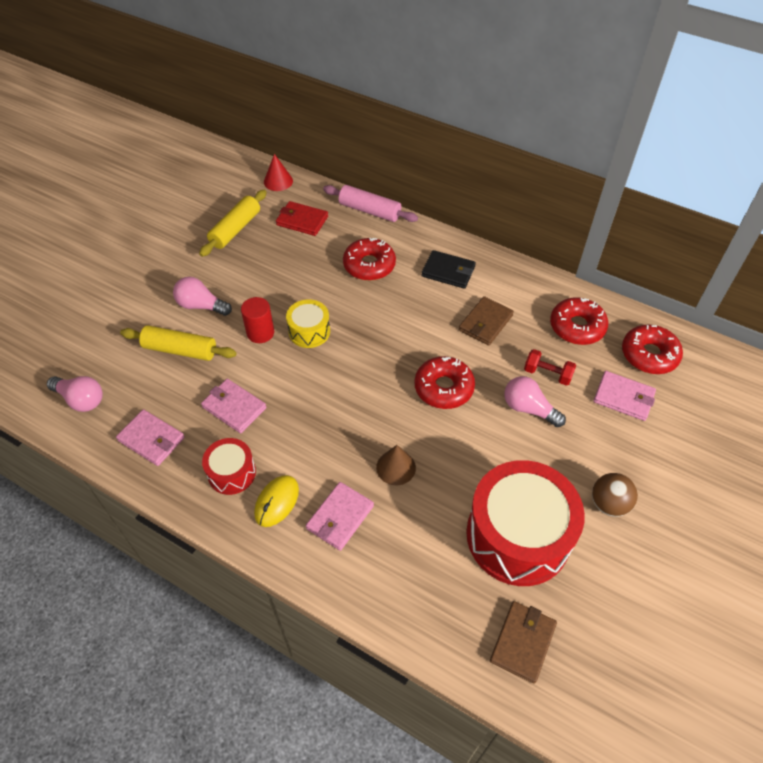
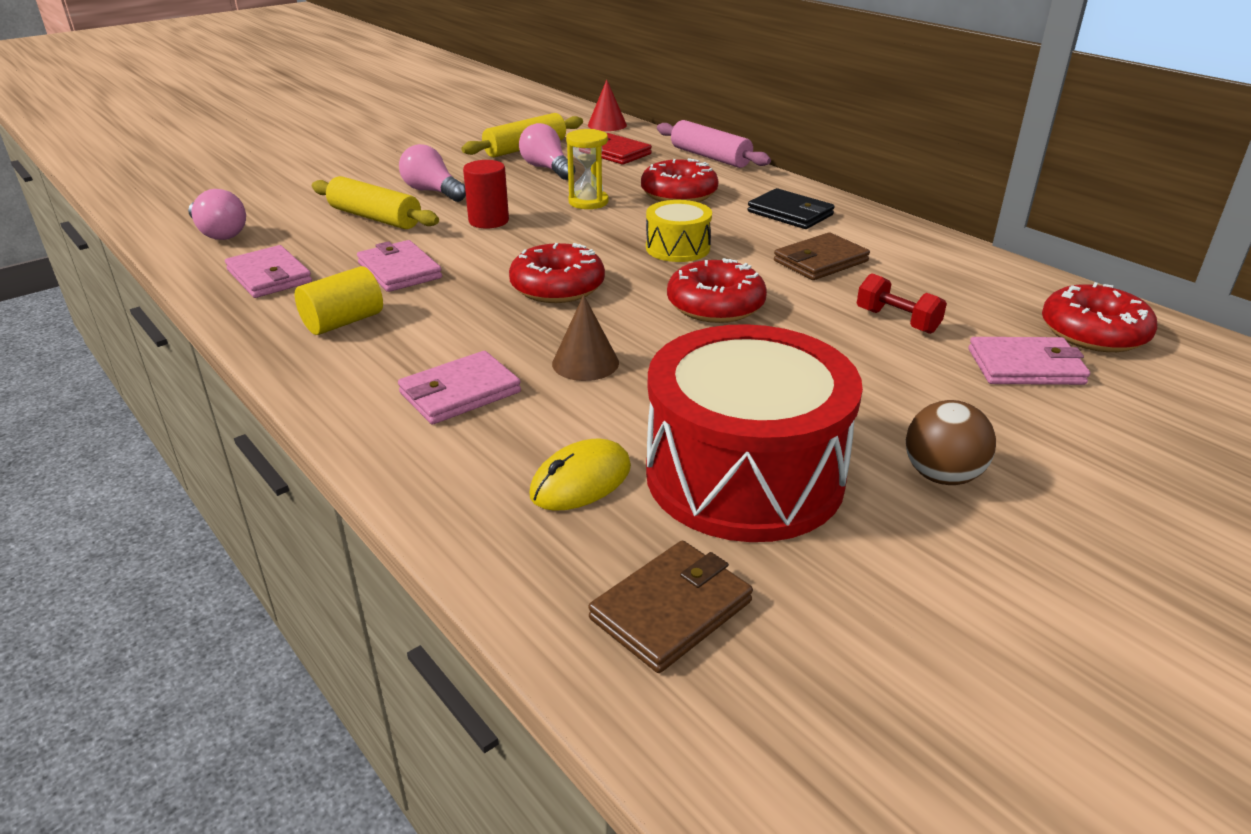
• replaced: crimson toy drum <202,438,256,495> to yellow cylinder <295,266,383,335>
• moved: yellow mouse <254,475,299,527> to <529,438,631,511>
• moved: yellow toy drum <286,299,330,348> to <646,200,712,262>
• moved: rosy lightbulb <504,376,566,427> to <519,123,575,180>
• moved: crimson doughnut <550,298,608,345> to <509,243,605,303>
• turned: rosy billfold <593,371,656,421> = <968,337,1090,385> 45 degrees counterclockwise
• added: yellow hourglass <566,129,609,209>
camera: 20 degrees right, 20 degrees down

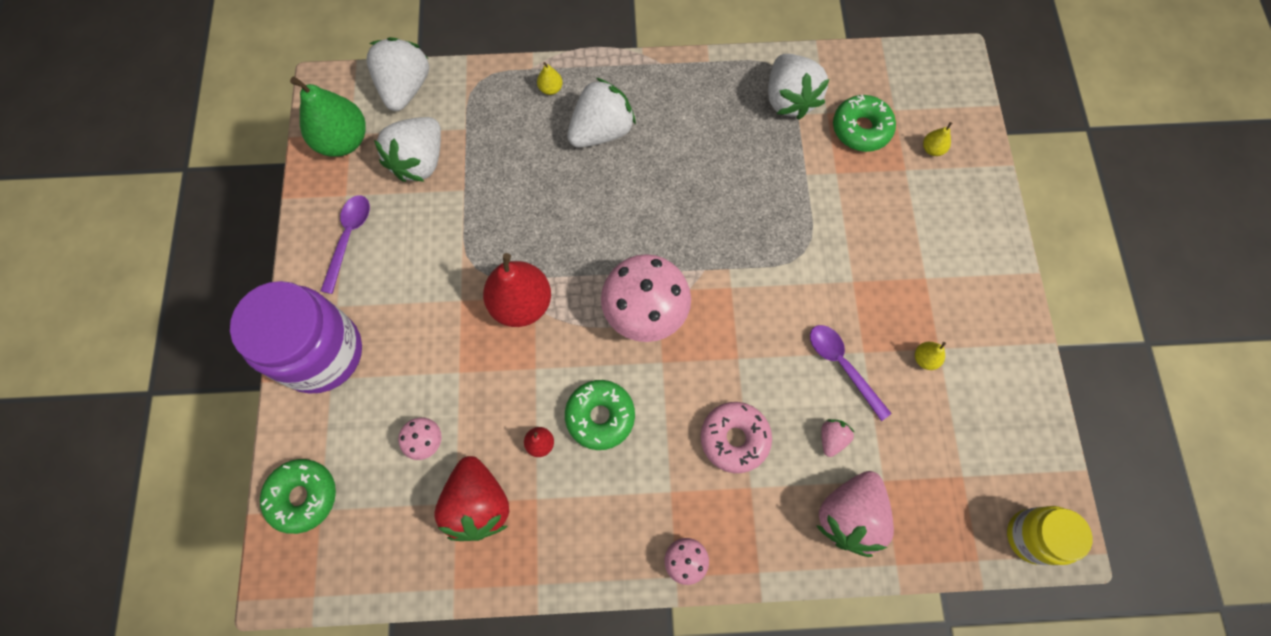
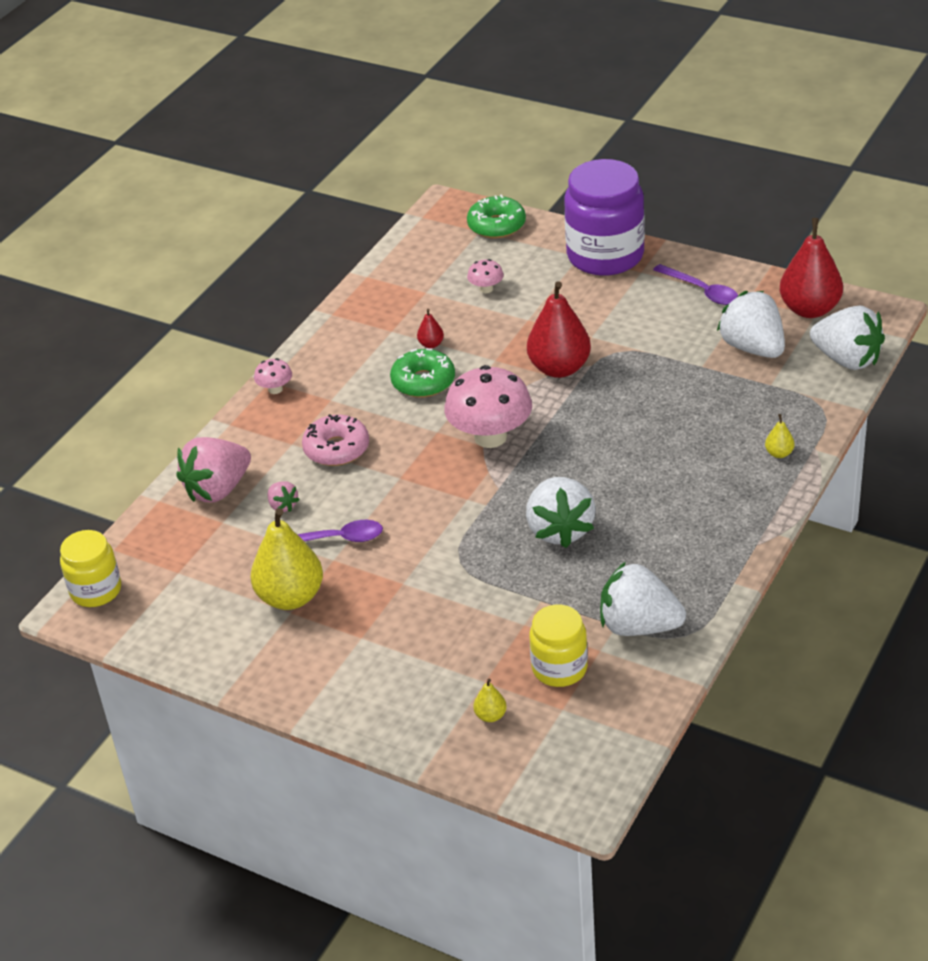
• recoloured: green pear fruit <290,77,366,157> to crimson pear fruit <780,218,843,318>
• removed: crimson strawberry <434,456,509,541>
• moved: white strawberry <567,78,636,148> to <526,477,596,548>
• turned: rosy strawberry <816,471,894,557> = <177,437,251,502> 105 degrees counterclockwise
• replaced: green doughnut <833,95,896,152> to yellow jam jar <529,605,588,687>
• resized: yellow pear fruit <915,342,946,370> = <251,508,323,610> x2.33
camera: 125 degrees right, 30 degrees down

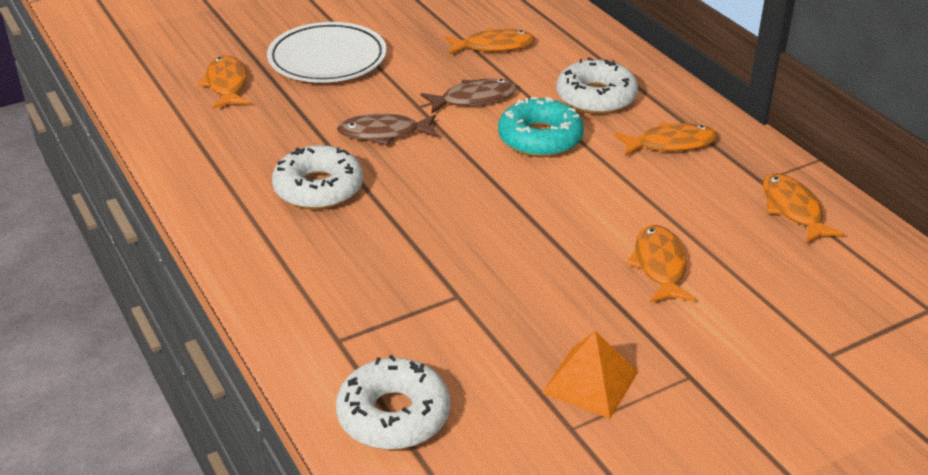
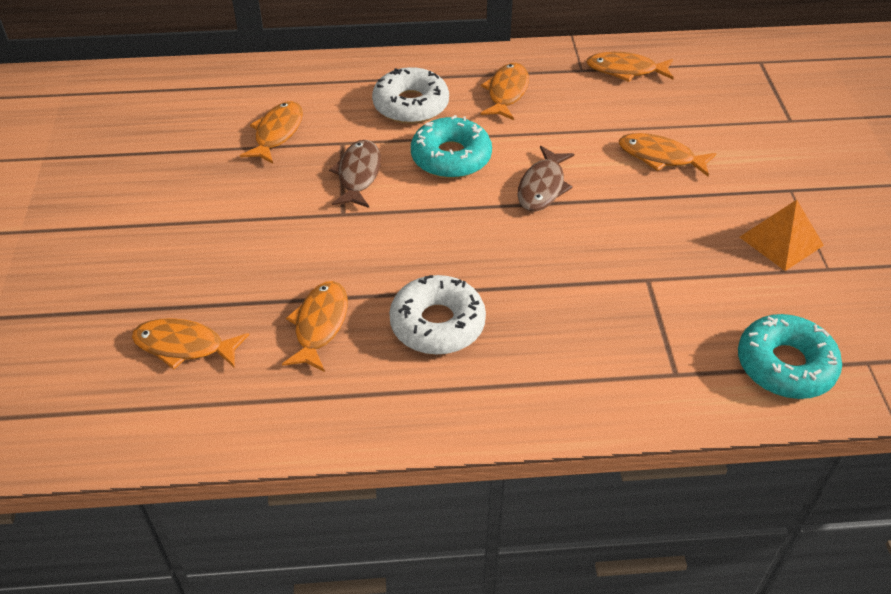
• removed: white plate <267,22,387,83>
• recoloured: white doughnut <336,355,450,450> to turquoise doughnut <738,314,842,399>
• moved: dark brown fish figure <337,114,438,146> to <517,146,574,211>
• added: orange fish figure <282,281,348,372>
camera: 65 degrees left, 10 degrees up

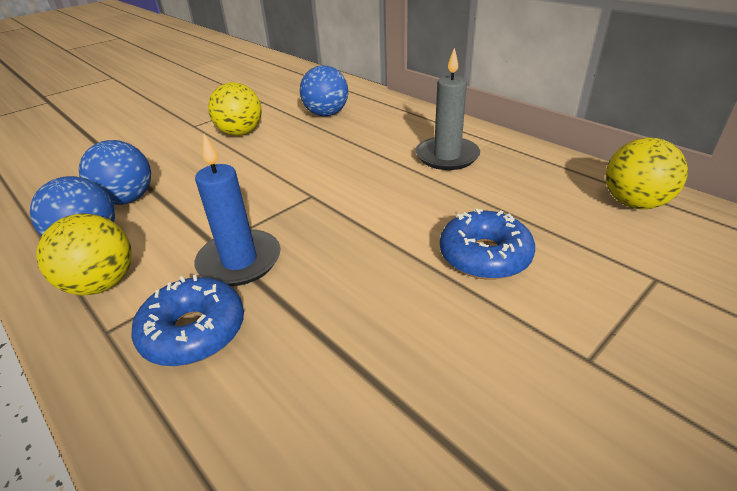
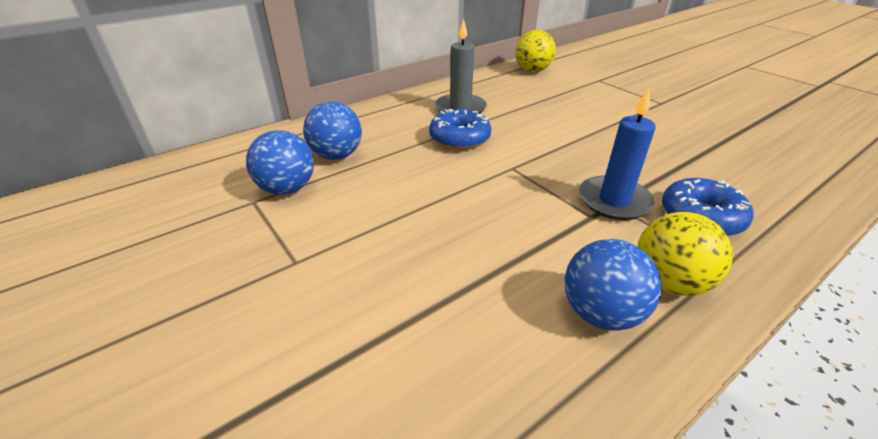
• moved: blue sphere <79,140,151,205> to <246,130,314,195>
• removed: yellow sphere <208,82,262,136>
• moved: blue doughnut <440,208,535,280> to <429,109,492,150>
camera: 85 degrees left, 0 degrees up

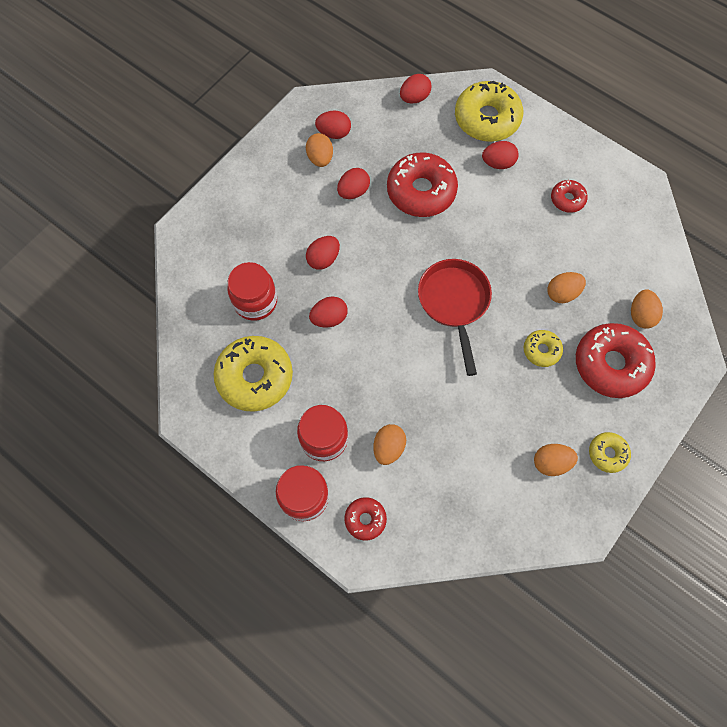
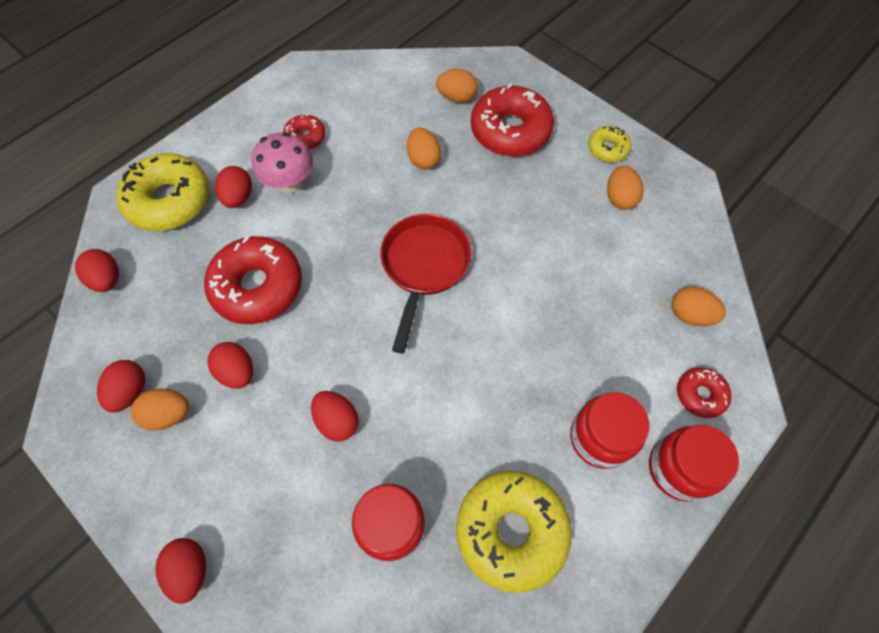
• moved: crimson toy egg <309,296,348,327> to <155,538,206,604>
• moved: orange toy egg <373,424,406,465> to <671,287,726,326>
• turned: crimson frying pan <418,259,492,376> = <380,214,471,353> 105 degrees clockwise
• removed: yellow doughnut <524,330,563,367>
• added: rosy mushroom <252,132,313,194>
camera: 85 degrees left, 5 degrees down

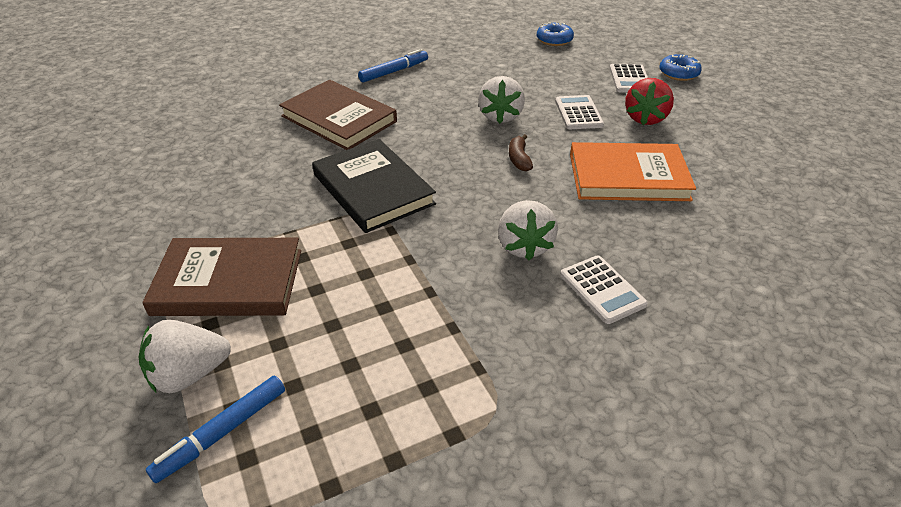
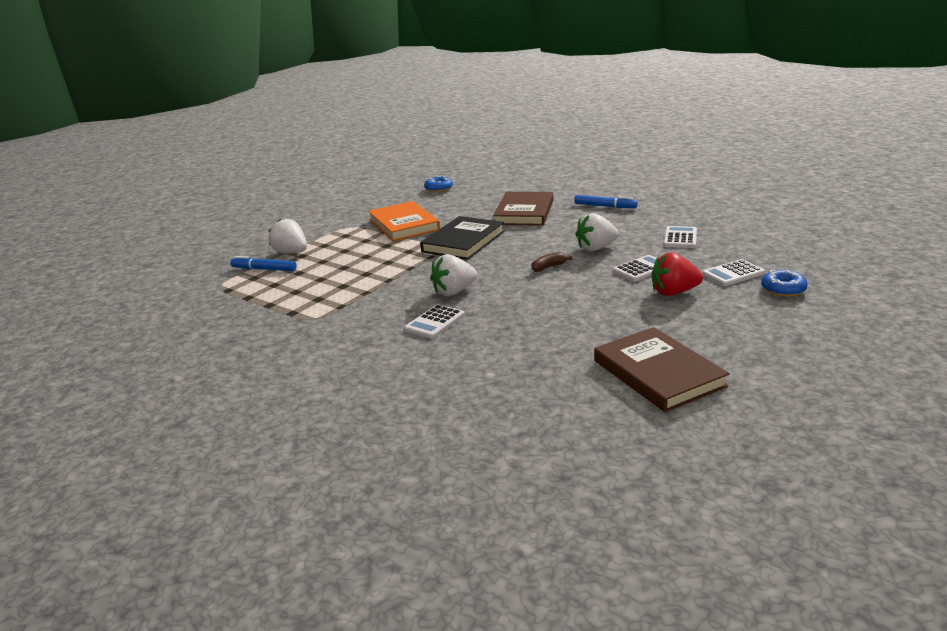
• moved: dark brown book <142,238,301,316> to <594,327,730,412>
• moved: blue doughnut <537,23,574,46> to <424,176,453,192>
• moved: orange book <570,142,696,201> to <368,201,440,241>
• added: white pocket calculator <664,226,697,248>
camera: 65 degrees right, 15 degrees down

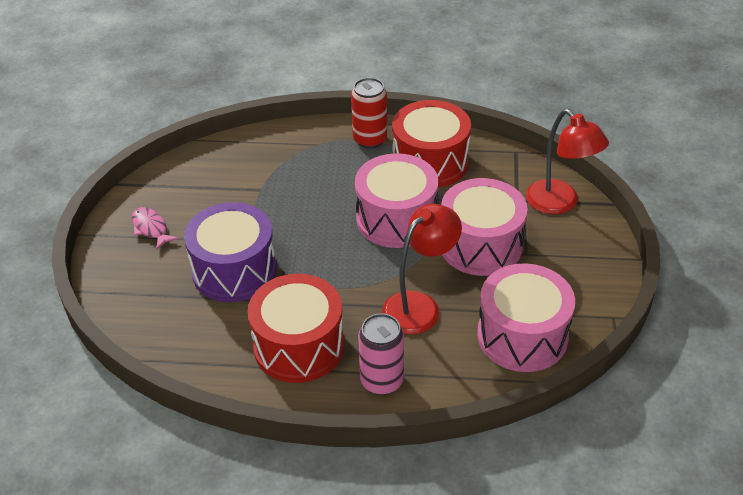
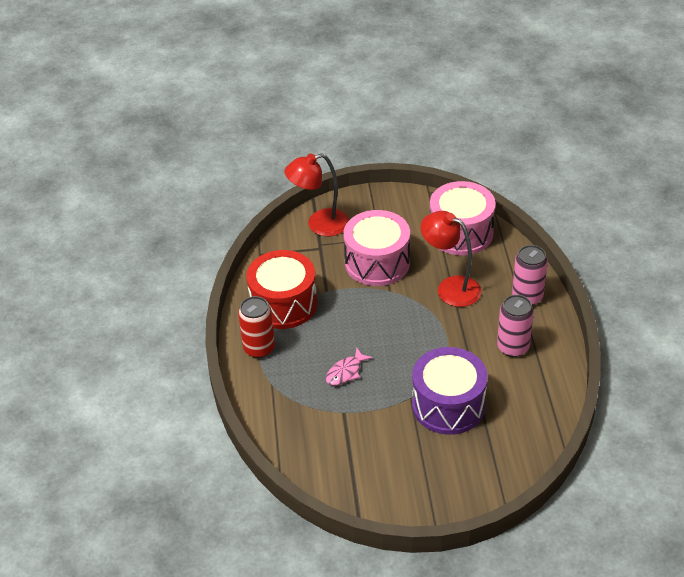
• moved: rosy fish figure <132,207,179,250> to <326,348,373,386>
• replaced: crimson toy drum <248,274,344,383> to rosy tin <497,295,534,357>
• removed: rosy toy drum <355,153,438,248>
• turned: crimson desk lamp <526,109,609,214> = <284,153,349,236> 150 degrees counterclockwise
camera: 100 degrees left, 0 degrees up

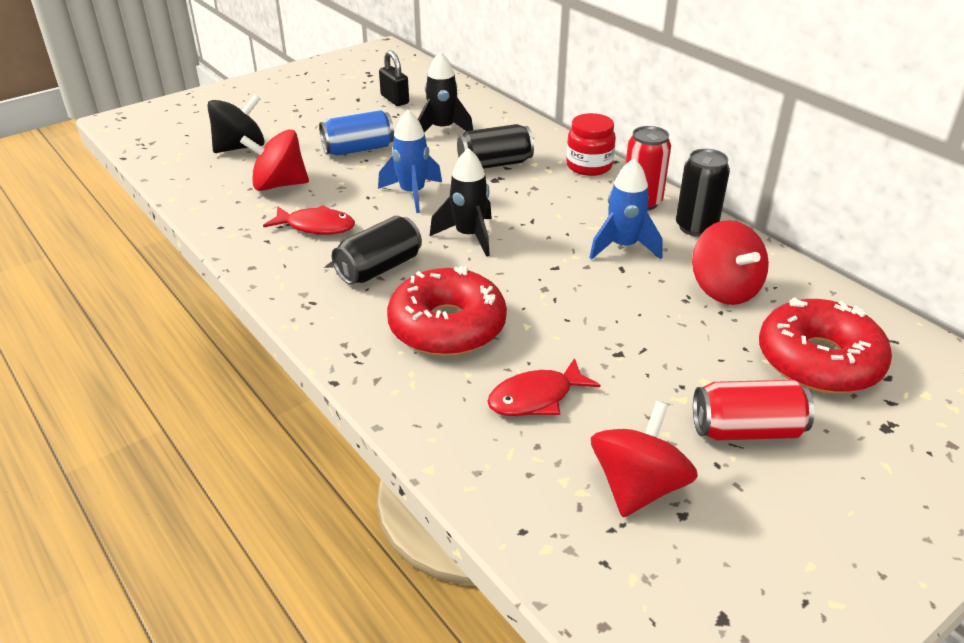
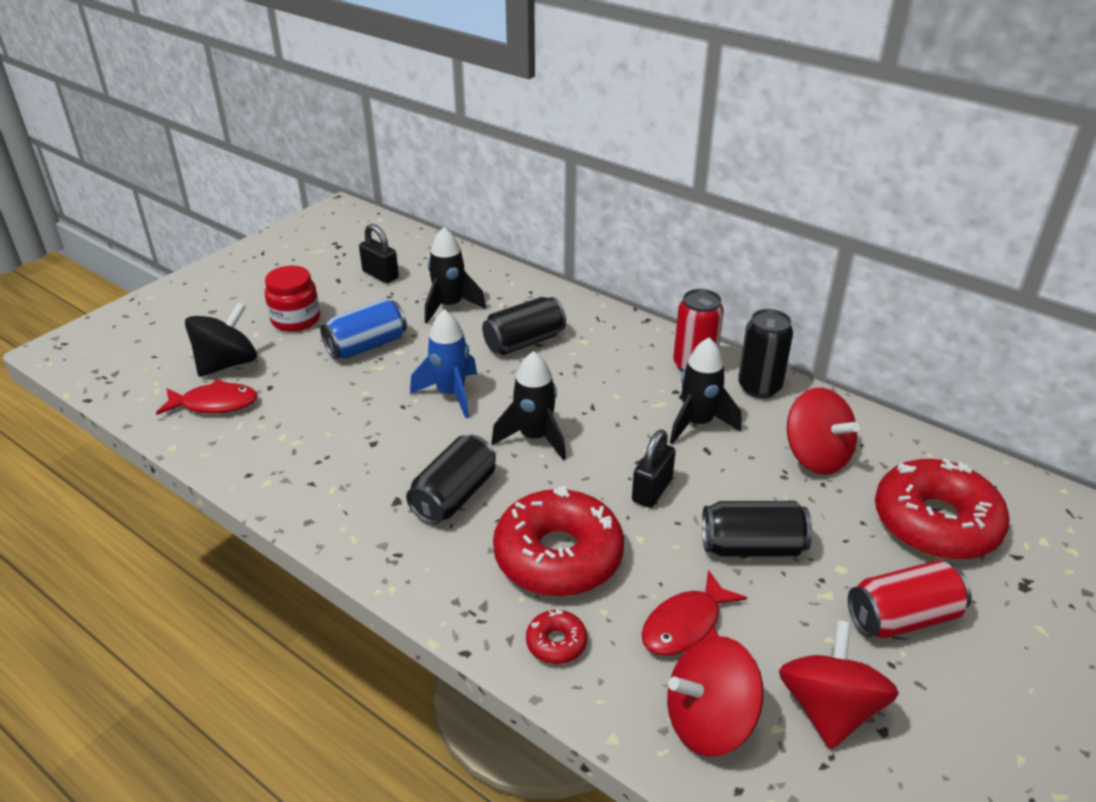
• moved: crimson toy top <240,129,309,191> to <667,636,764,757>
• moved: crimson fish figure <263,205,355,235> to <156,379,257,415>
• moved: crimson jam jar <566,113,616,176> to <265,266,320,332>
• recoloured: blue toy rocket <589,158,662,260> to jet-black toy rocket <670,337,741,445>
• added: crimson doughnut <526,610,587,664>
• added: jet-black padlock <632,430,676,508>
• added: jet-black tin <702,501,812,557>
camera: 15 degrees left, 0 degrees up

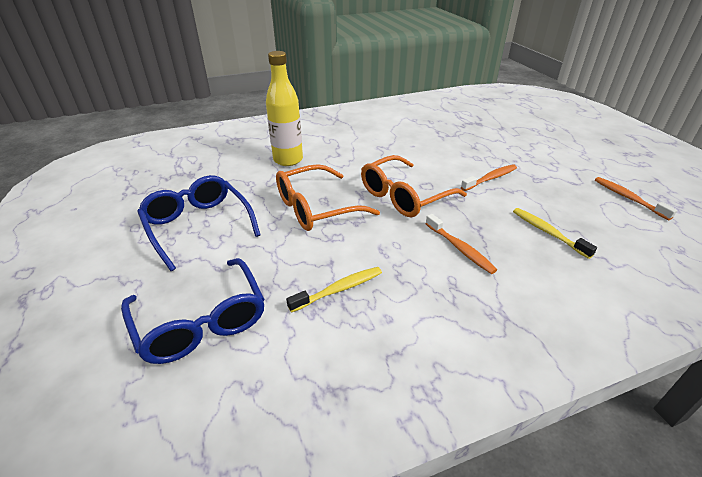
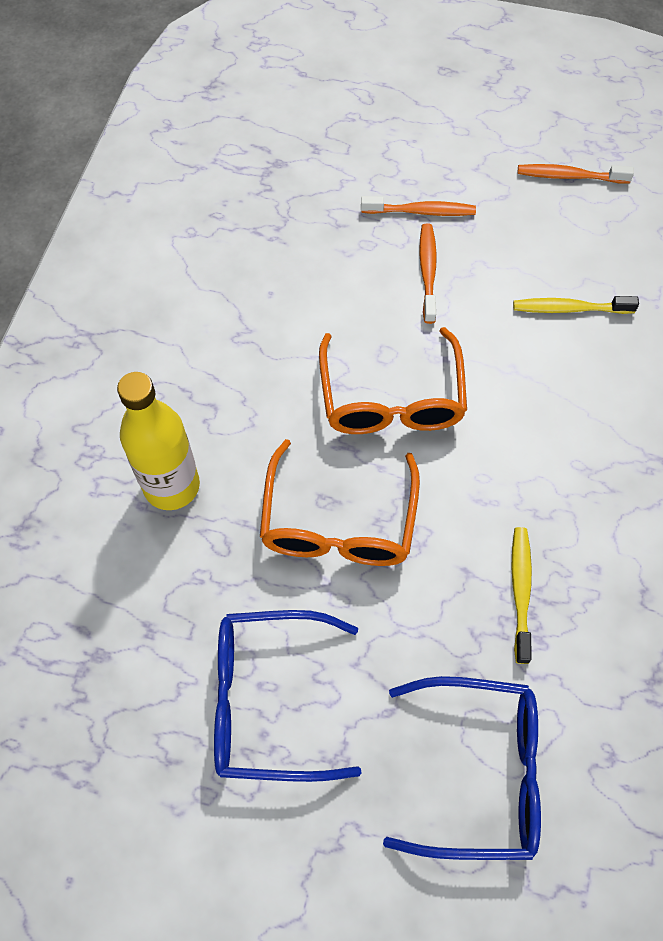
• moved: orange dental brush <425,214,497,274> to <361,196,476,216>
camera: 55 degrees left, 25 degrees up

